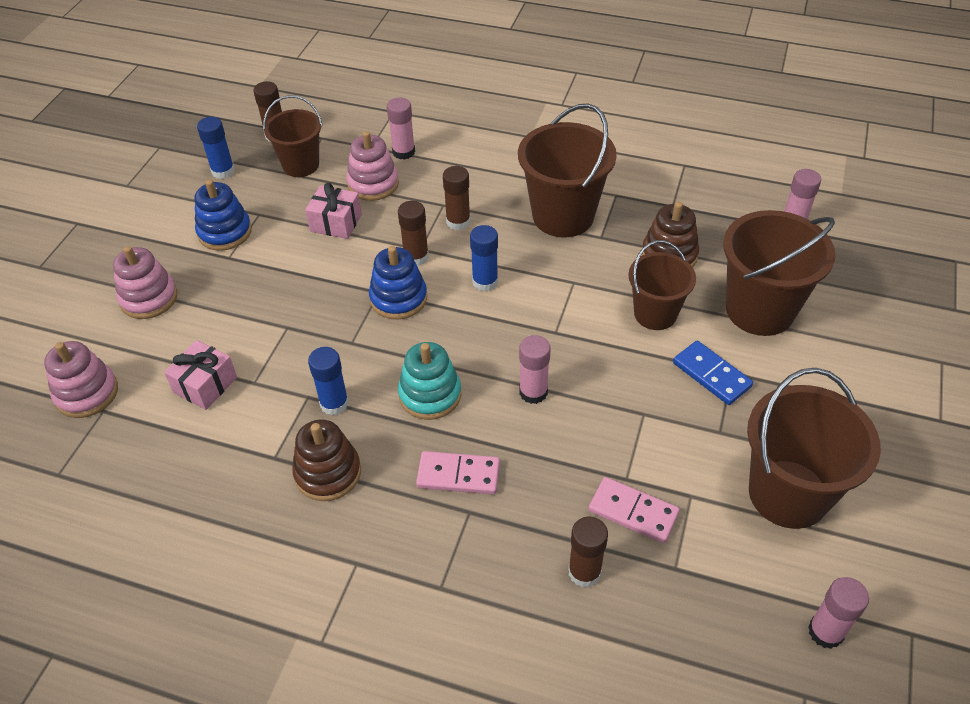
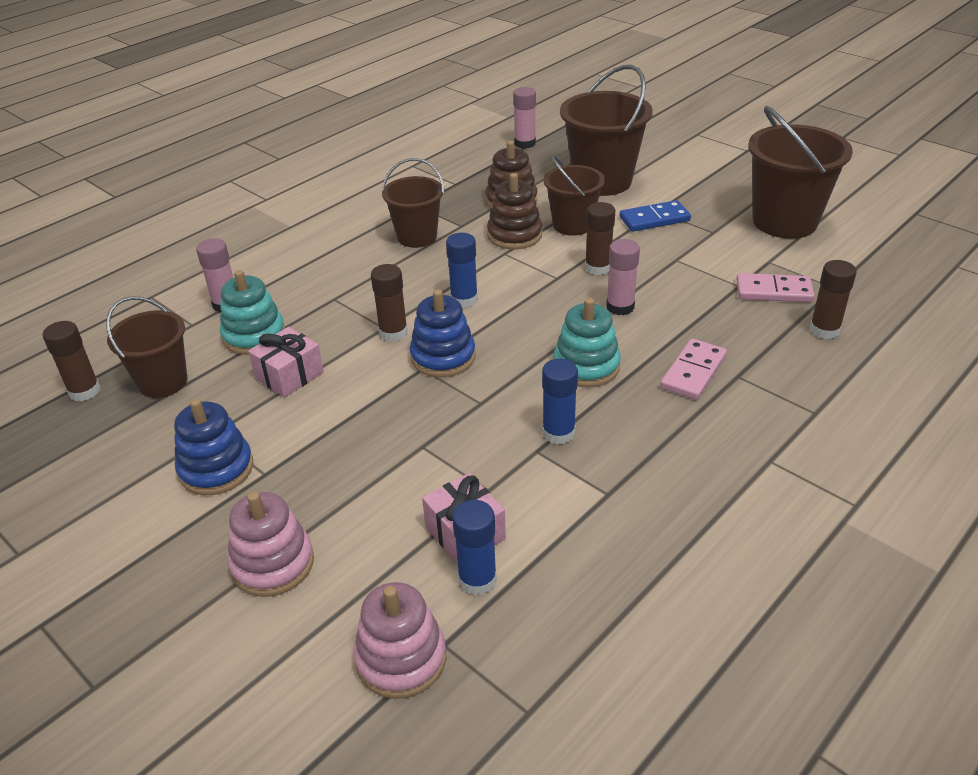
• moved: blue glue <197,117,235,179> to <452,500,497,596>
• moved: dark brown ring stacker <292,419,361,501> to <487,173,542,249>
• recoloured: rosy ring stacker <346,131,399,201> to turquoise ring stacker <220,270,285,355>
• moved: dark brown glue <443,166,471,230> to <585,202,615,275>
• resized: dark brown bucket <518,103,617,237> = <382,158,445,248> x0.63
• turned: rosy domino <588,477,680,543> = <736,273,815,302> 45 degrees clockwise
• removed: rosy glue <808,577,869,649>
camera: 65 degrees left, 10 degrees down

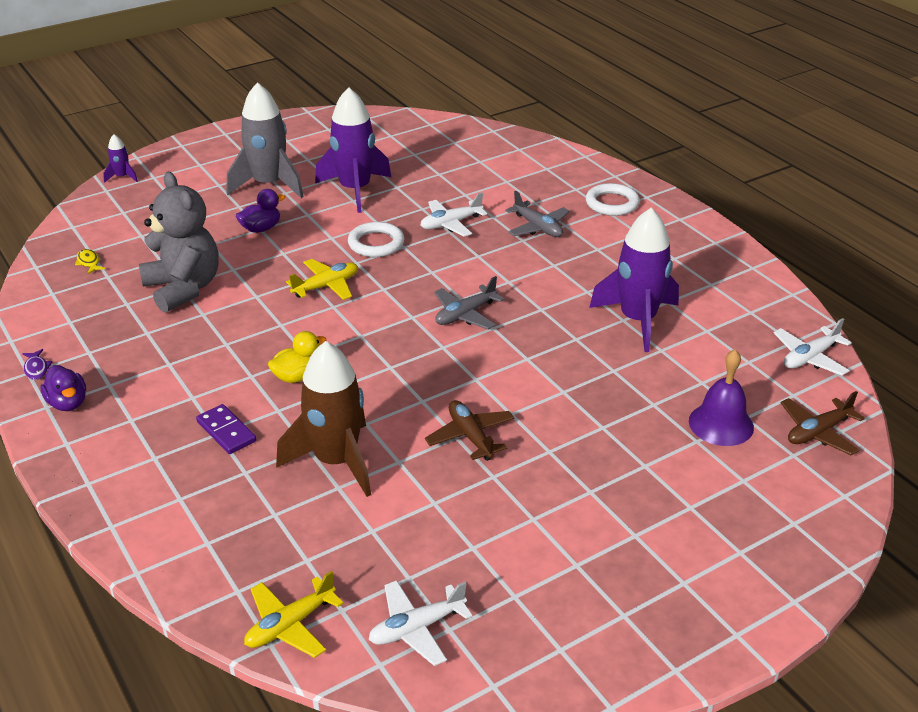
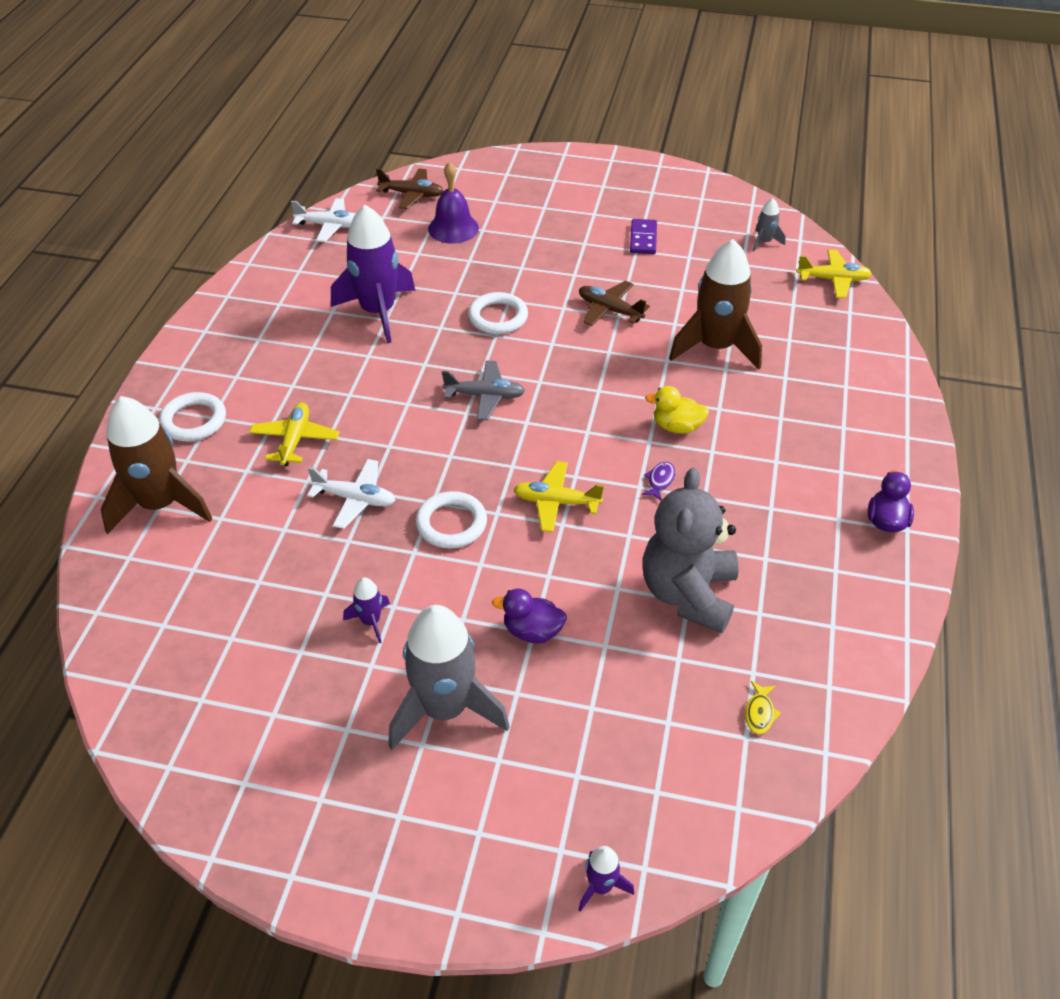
• moved: royal purple fish figure <22,349,52,380> to <642,462,675,501>
• moved: royal purple domino <196,404,257,454> to <630,219,657,254>
• resized: royal purple toy rocket <315,87,391,213> = <343,577,390,643> x0.44
• replaced: white toy plane <368,580,472,666> to gray toy rocket <753,198,786,252>
• turned: dark brown toy plane <425,400,515,461> = <579,281,650,326> 105 degrees clockwise
• recoloured: gray toy plane <505,191,570,237> to yellow toy plane <249,403,339,466>
• added: dark brown toy rocket <101,396,213,534>
• added: white hoop <468,292,528,334>
camera: 135 degrees left, 10 degrees up

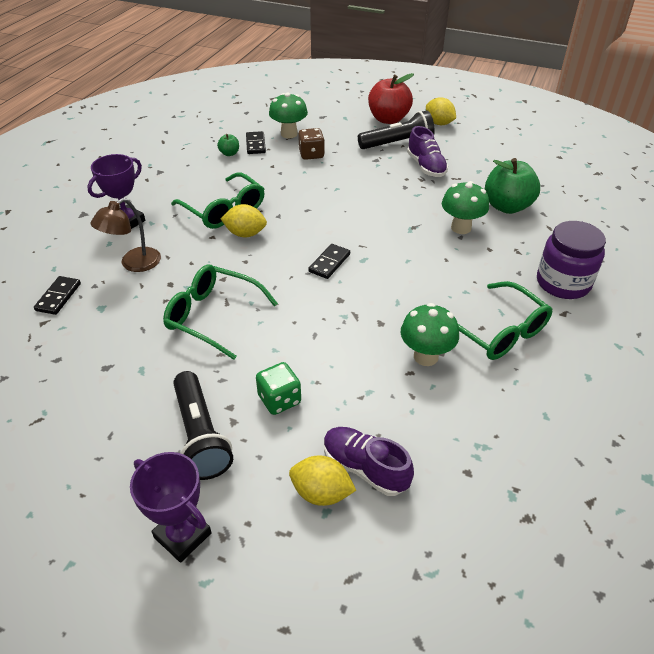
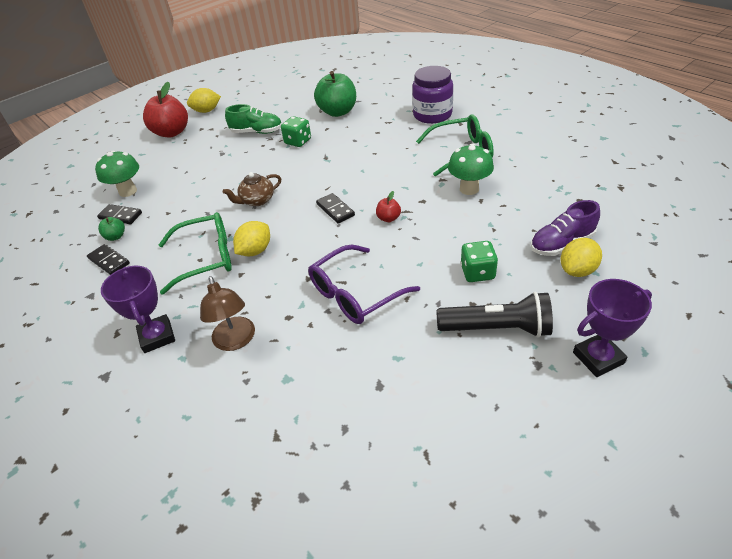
• moved: jet-black domino <34,276,81,315> to <87,244,130,275>
• recoloured: green spectacles <163,264,278,360> to royal purple spectacles <308,245,420,324>
• removed: dark brown dice <298,128,325,160>
• removed: jet-black torch <358,110,435,149>
• recoloured: royal purple sneaker <407,126,448,177> to green sneaker <225,104,282,134>
• removed: green mushroom <442,181,489,234>
• added: dark brown tea pot <223,172,281,206>
• added: green dice <281,116,311,147>
• added: crimson apple <376,191,401,222>
camera: 60 degrees left, 0 degrees up

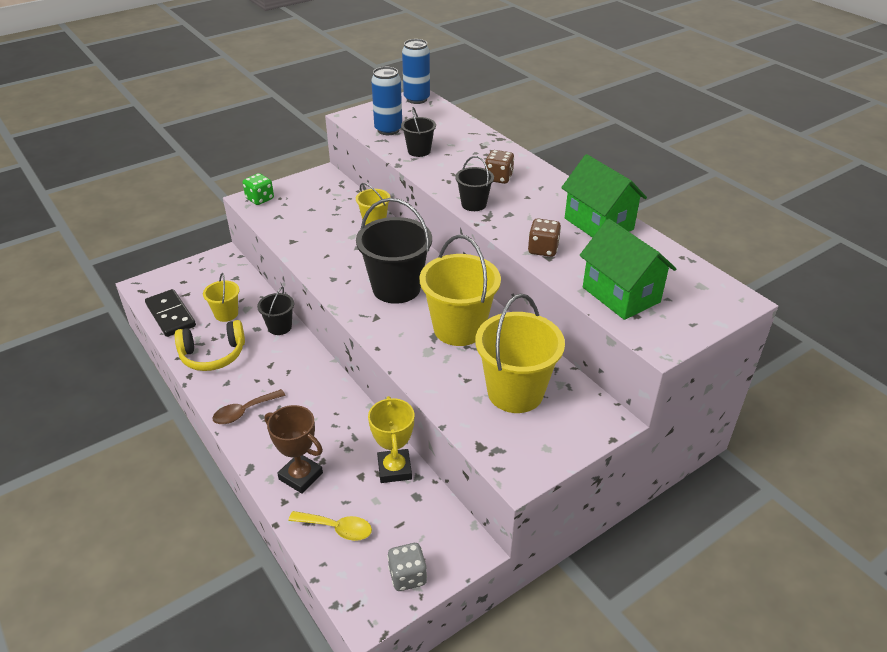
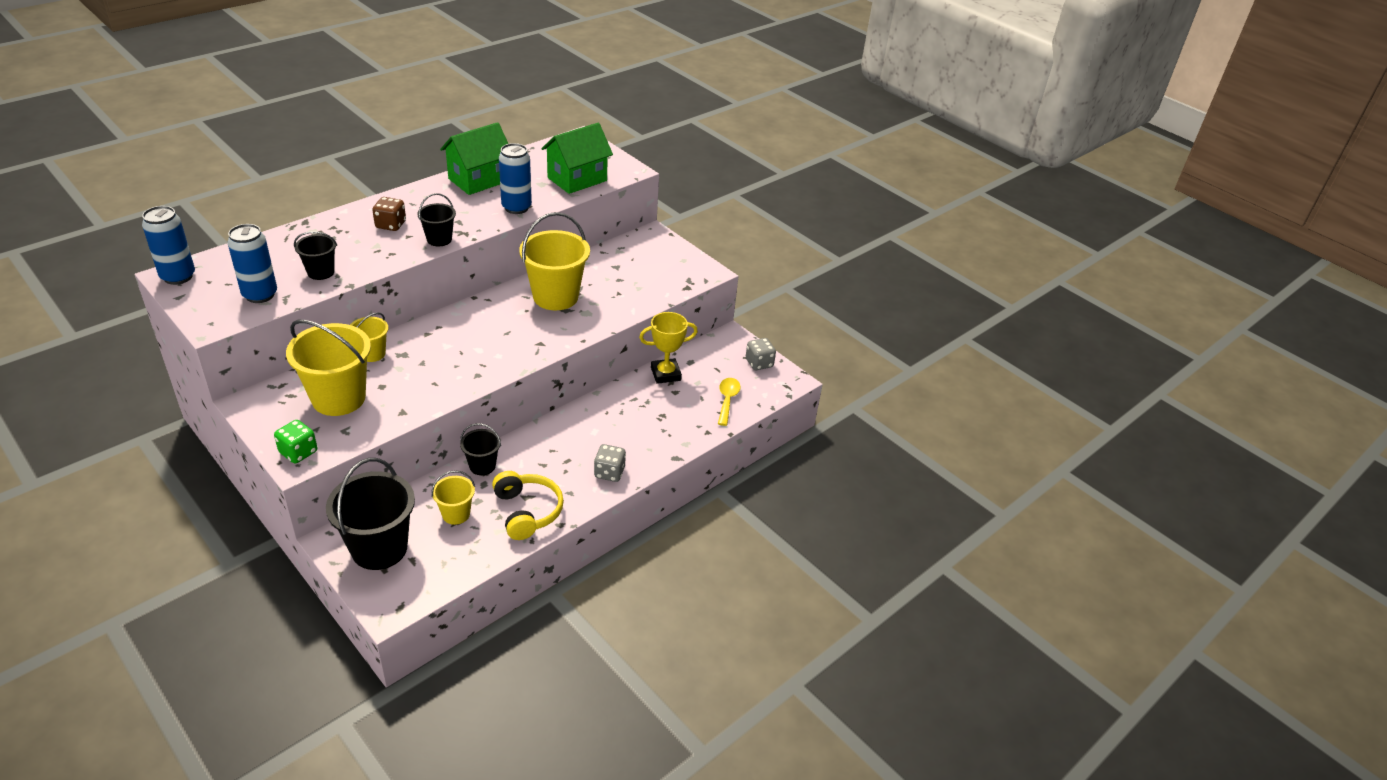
• removed: jet-black domino <145,289,196,337>
• replaced: dark brown teaspoon <212,389,286,424> to gray dice <594,444,626,482>
• removed: dark brown prize cup <265,405,323,494>
• moved: jet-black bucket <356,198,432,304> to <326,458,415,570>
• moved: yellow bucket <475,294,565,413> to <286,320,371,416>
• replaced: dark brown dice <528,219,561,257> to blue tin <499,143,532,214>
camera: 100 degrees left, 0 degrees up

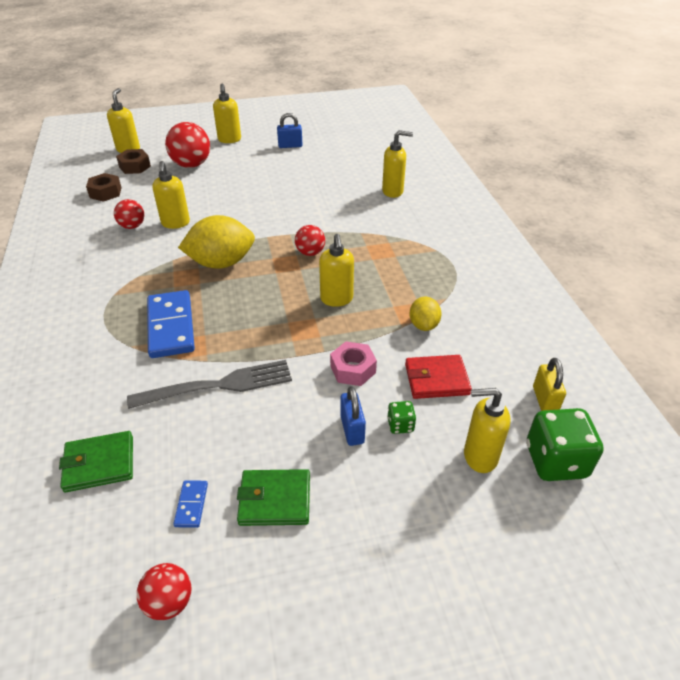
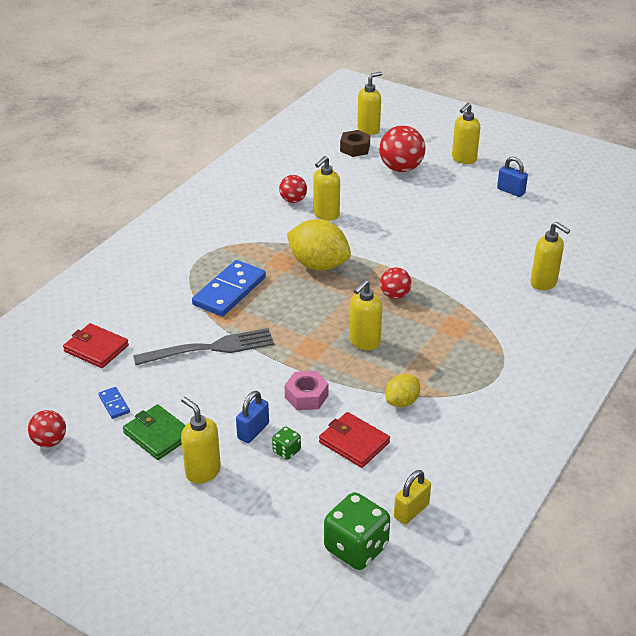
• recoloured: green billfold <59,431,133,492> to crimson billfold <63,323,129,368>
• removed: dark brown hex nut <86,173,122,202>
• turned: gray fork <127,360,292,409> = <133,328,274,365> 45 degrees counterclockwise
• turned: blue domino <173,480,208,528> = <98,387,130,419> 75 degrees counterclockwise
• moved: yellow soap pump <464,388,511,473> to <181,397,221,484>
camera: 45 degrees right, 5 degrees down

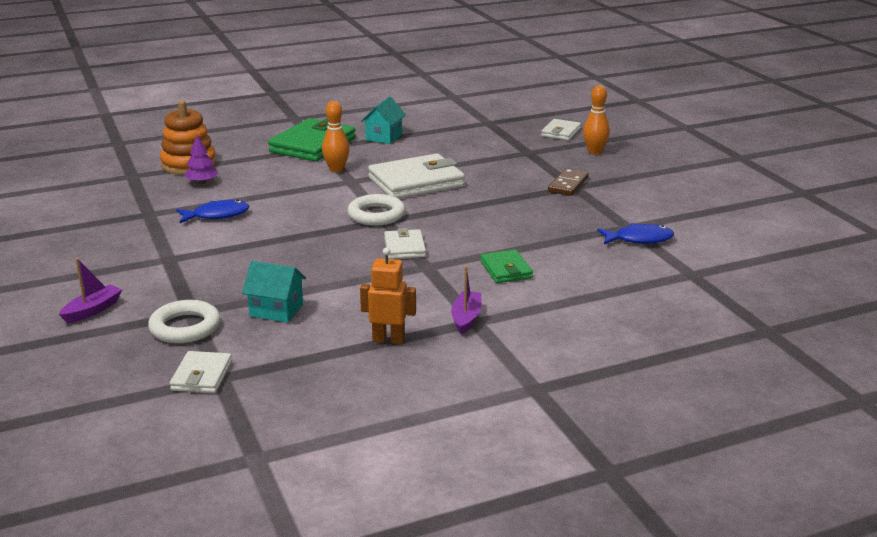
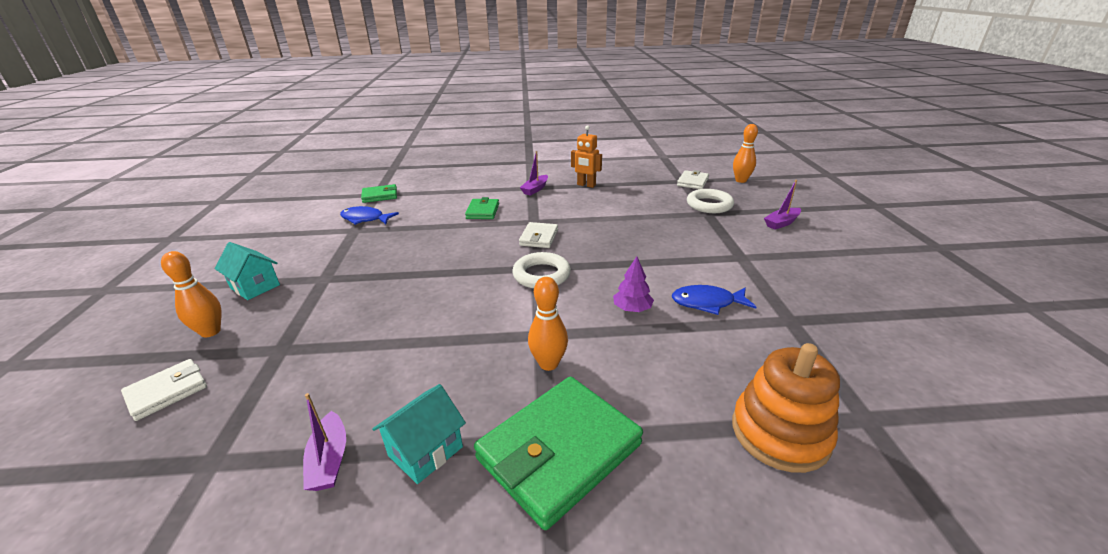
• moved: royal purple tree <184,135,218,184> to <613,256,654,312>
• moved: turquoise toy house <242,261,306,323> to <215,242,280,300>
• removed: white billfold <368,153,465,199>
• removed: dark brown domino <548,168,589,196>
• added: royal purple toy boat <303,393,346,491>
• added: green billfold <361,184,397,203>
• added: orange skittle <733,124,758,183>
camera: 160 degrees left, 5 degrees up

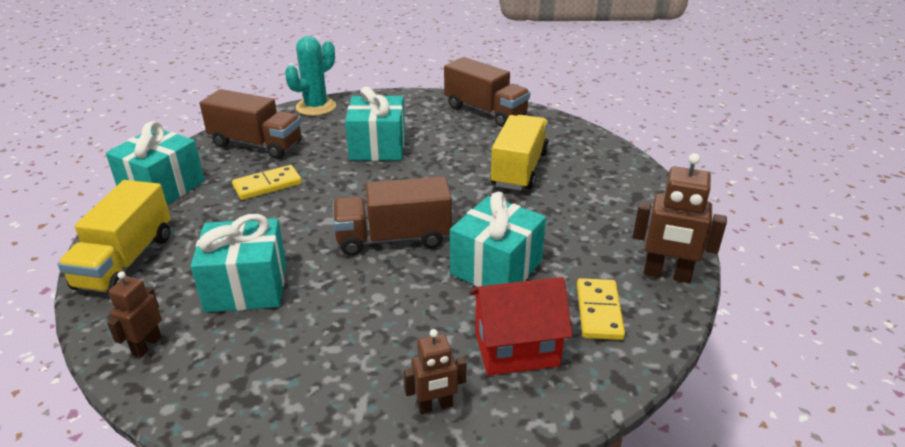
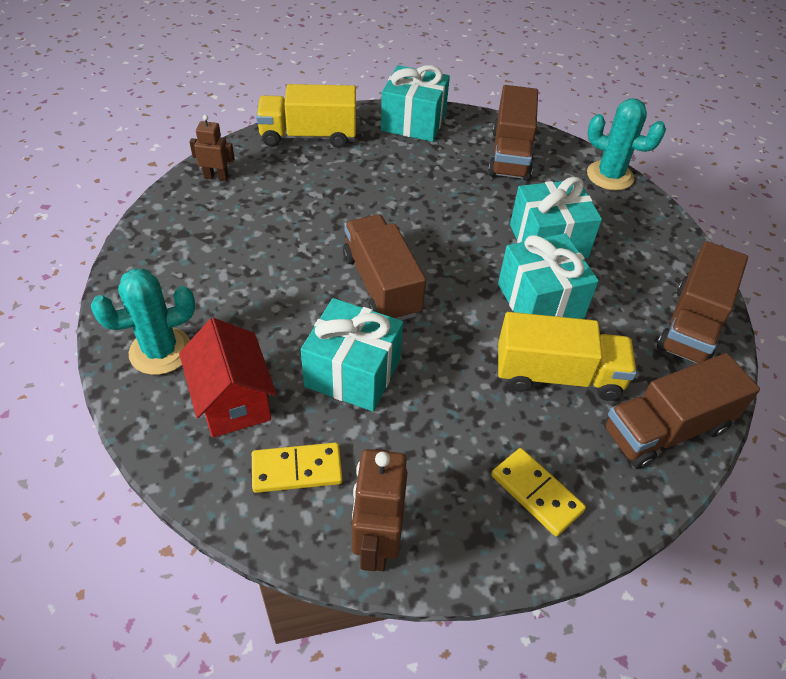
• moved: turquoise present <191,214,286,312> to <498,233,599,319>
• moved: yellow domino <232,165,302,200> to <491,448,586,536>
• replaced: dark brown robot <403,329,467,414> to turquoise prickly plant <91,269,196,375>
• added: dark brown lorry <604,353,760,469>
camera: 75 degrees right, 15 degrees up

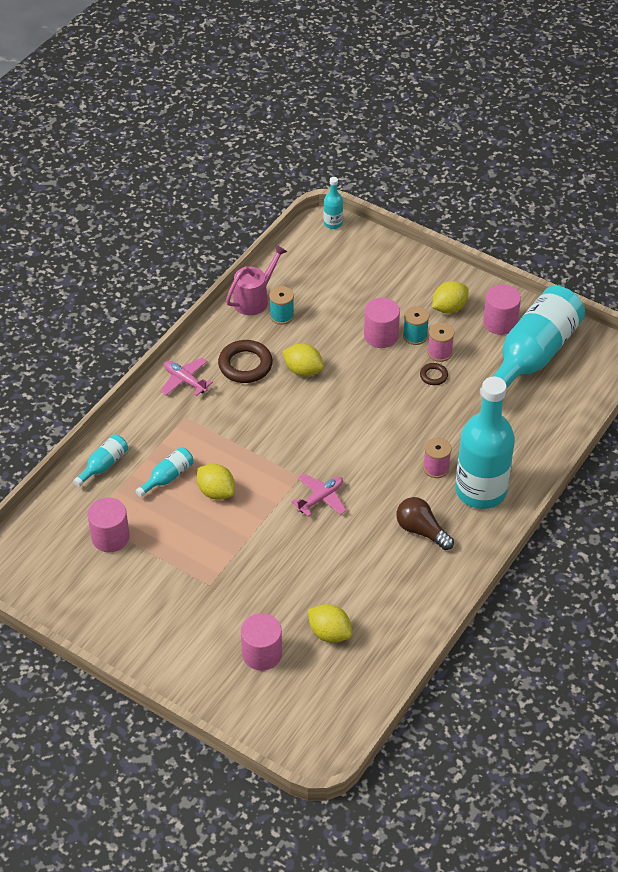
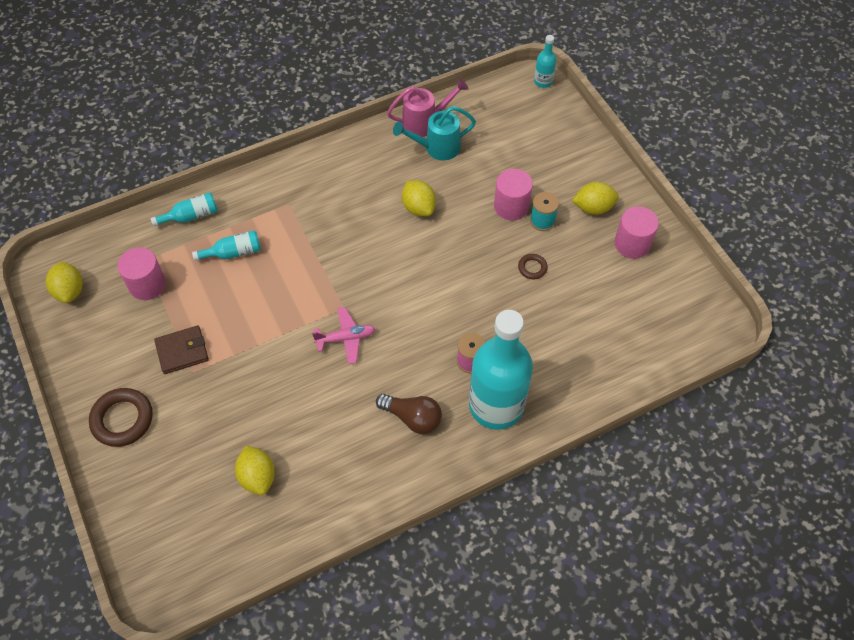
• removed: rosy toy plane <161,358,213,396>
• moved: yellow lemon <197,464,235,500> to <46,262,83,303>
• moved: dark brown hoop <218,340,273,383> to <89,388,153,447>
• removed: rosy cylinder <241,613,282,671>
• replaced: turquoise spool <269,286,294,325> to turquoise sprinkling can <393,106,476,160>
• turned: dark brown lightbulb <396,497,454,550> = <376,394,442,434> 135 degrees clockwise
• removed: rosy spool <427,323,454,362>
• removed: turquoise flask <480,286,585,398>
• added: dark brown billfold <154,325,209,374>
camera: 30 degrees right, 10 degrees up

